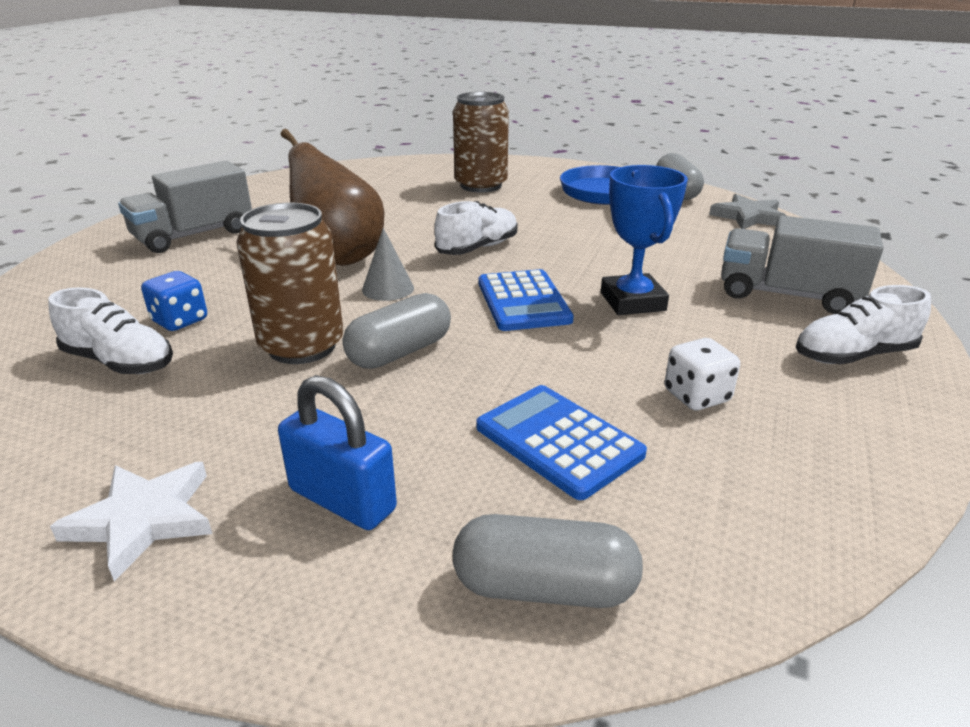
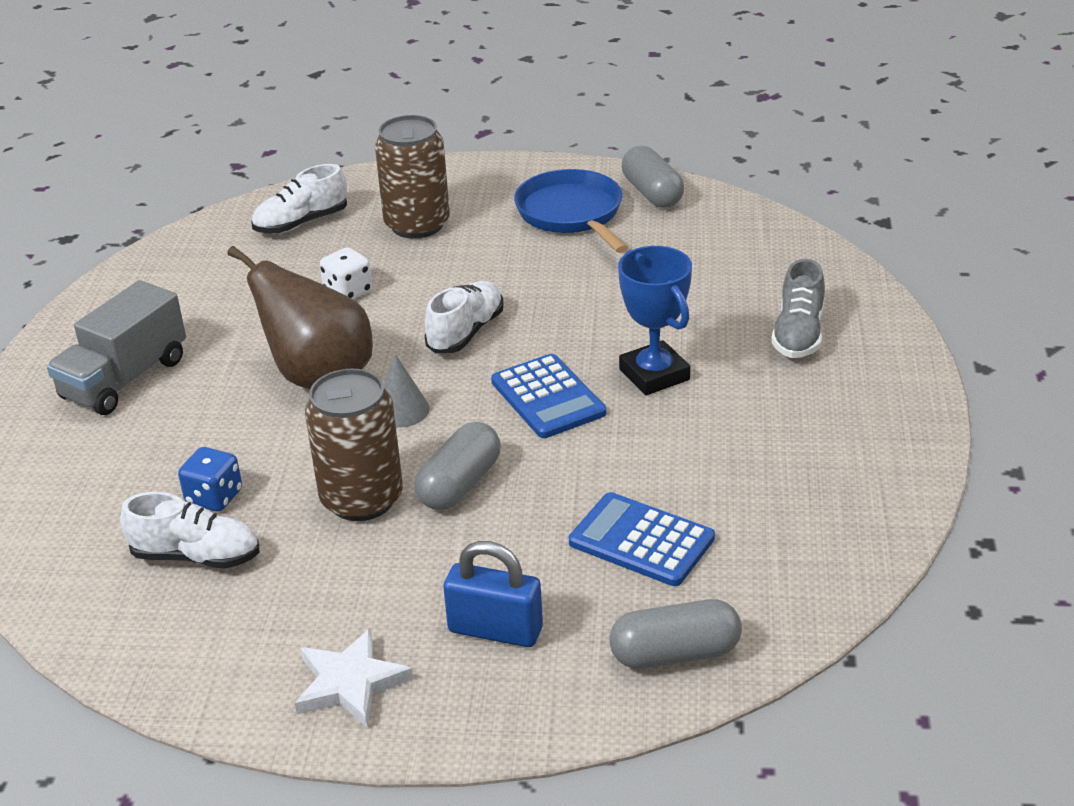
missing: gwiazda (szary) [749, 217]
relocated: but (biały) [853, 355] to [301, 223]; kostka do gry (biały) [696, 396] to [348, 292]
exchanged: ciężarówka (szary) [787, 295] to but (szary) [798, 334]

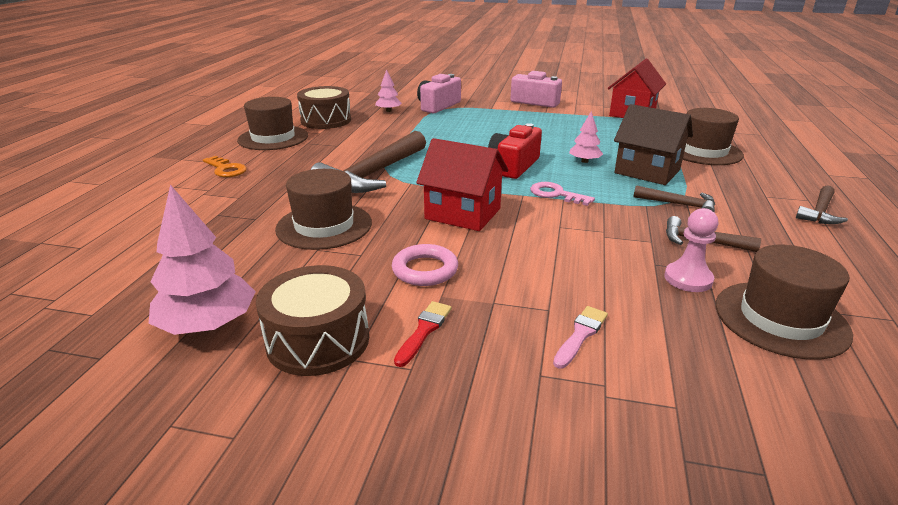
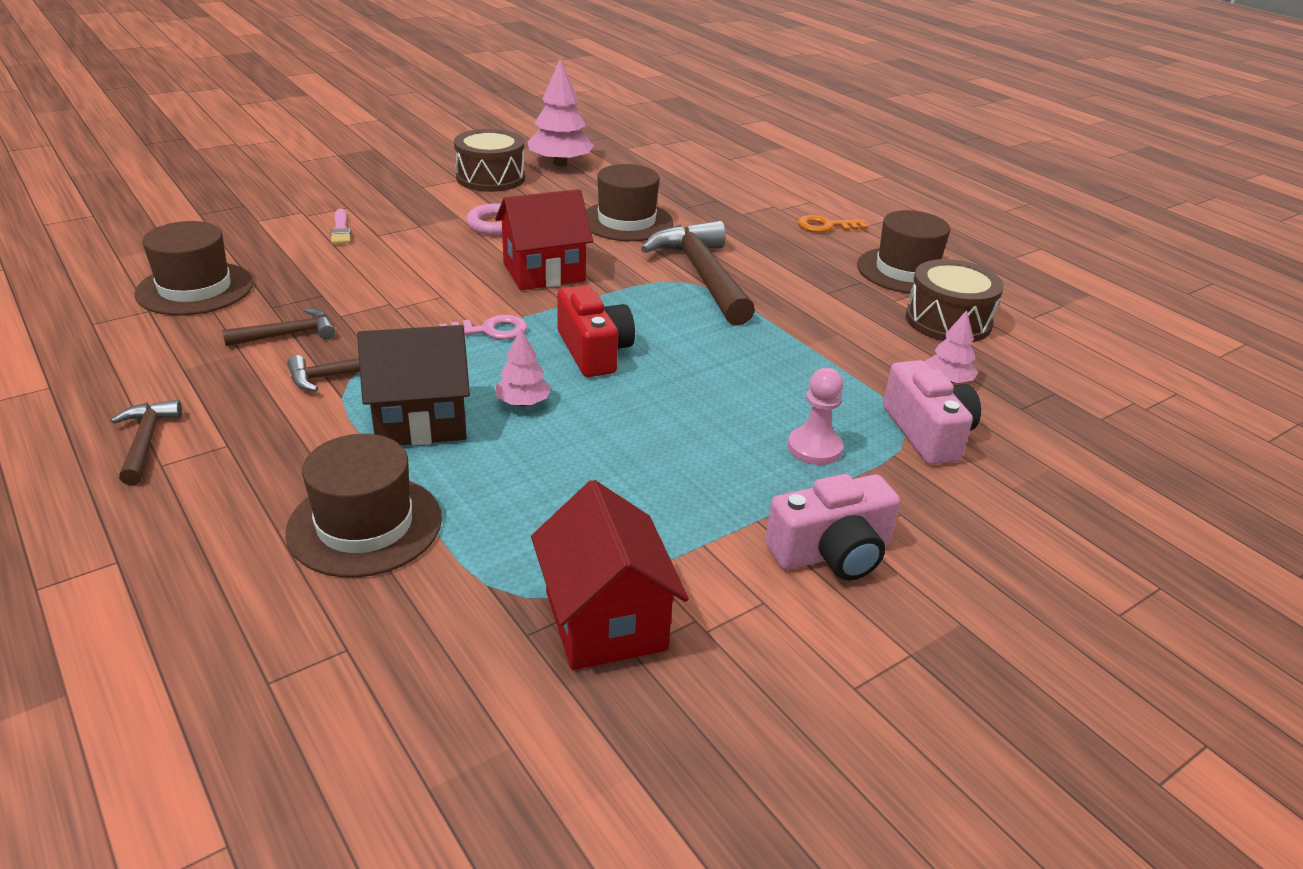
missing: pędzel (czerwony) [424, 331]
relocated: pionek (różowy) [688, 279] to [814, 448]

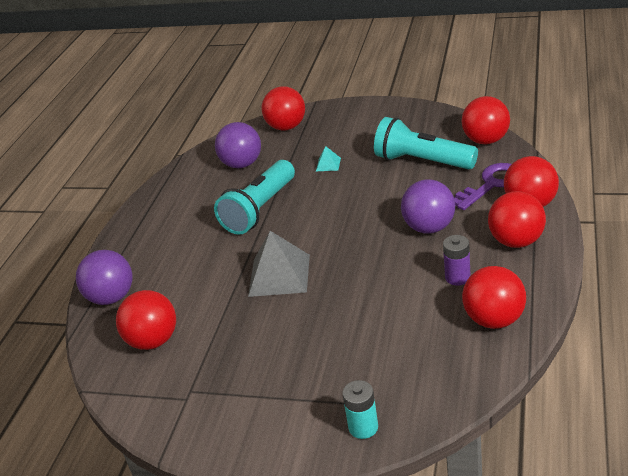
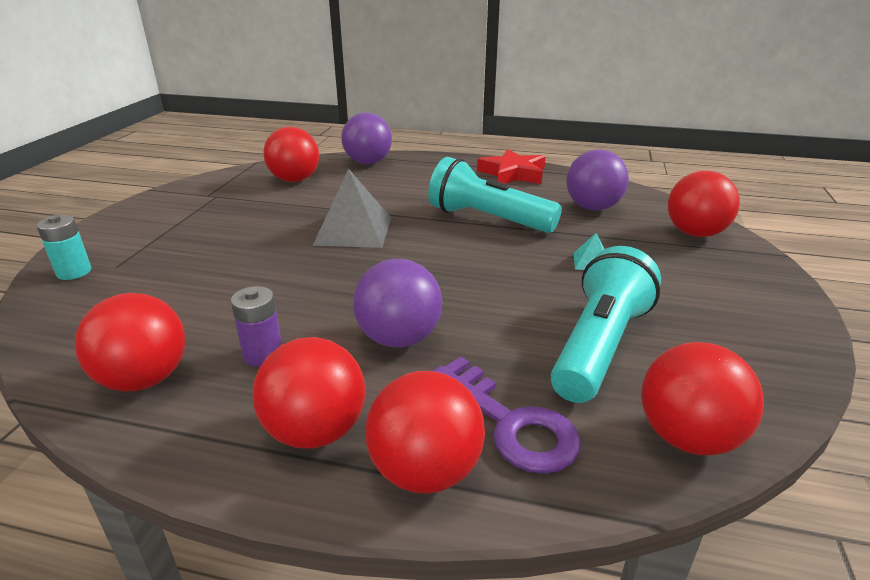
appeared: gwiazda (czerwony) [513, 174]

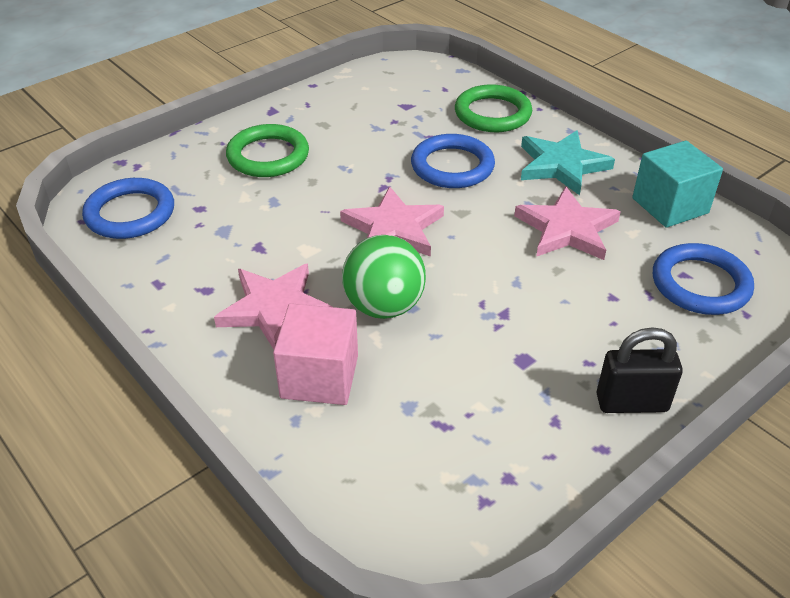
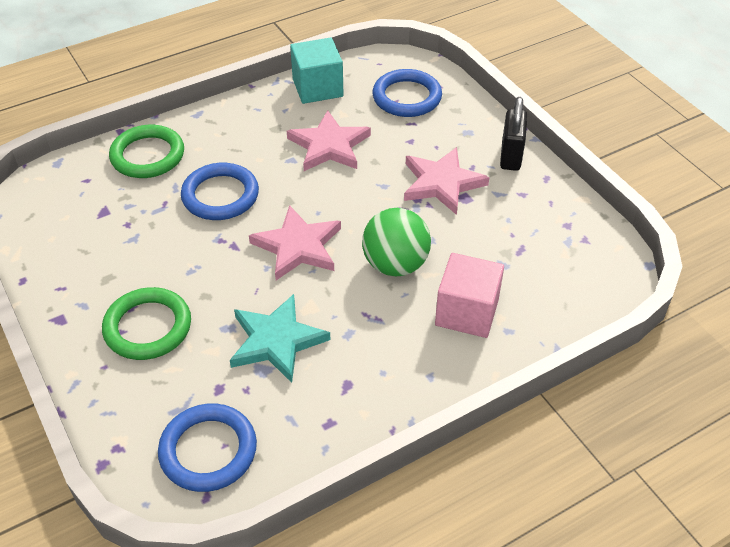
relocated: gwiazda (turkusowy) [562, 165] to [276, 341]; gwiazda (różowy) [275, 309] to [442, 183]

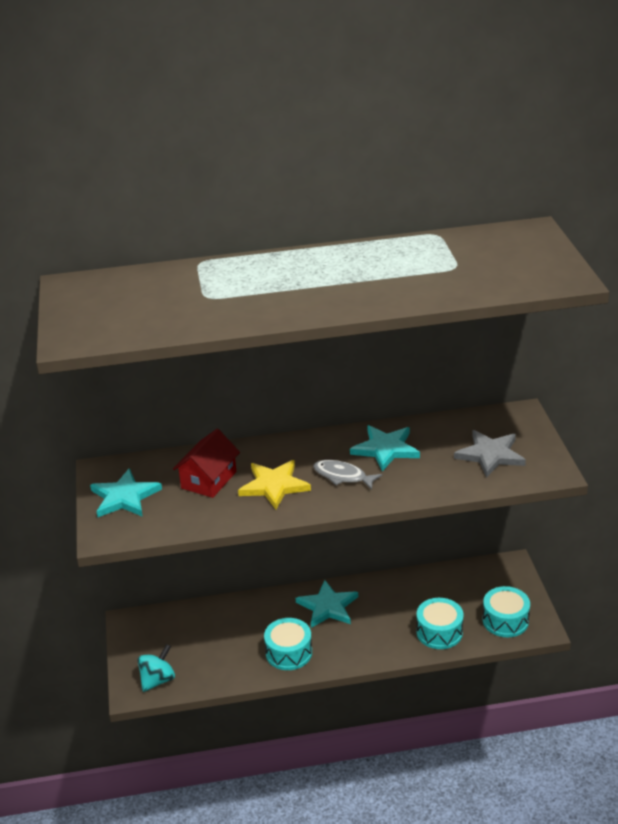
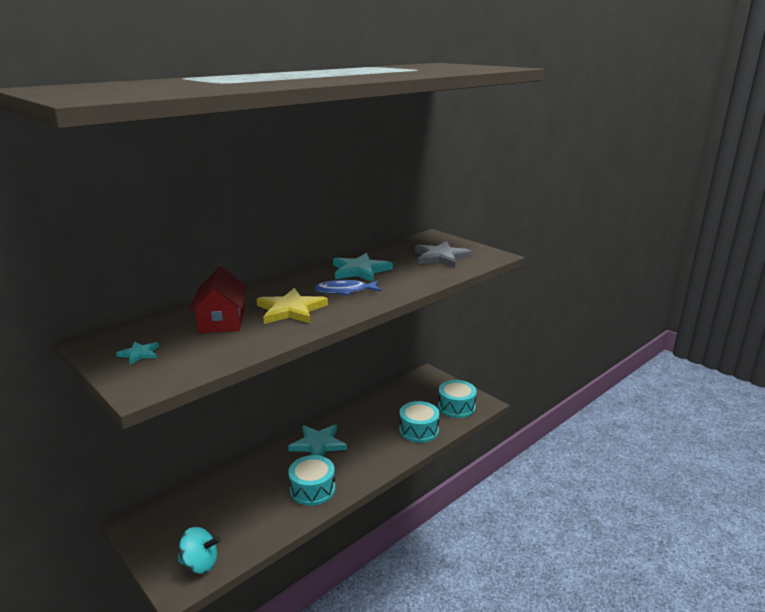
colour: ryba (szary) [343, 476] to ryba (niebieski) [345, 291]
spun: bączek (turkusowy) [157, 680] = [200, 564] 90 degrees clockwise
size: gwiazda (turkusowy) [124, 497] = [139, 354] x0.50

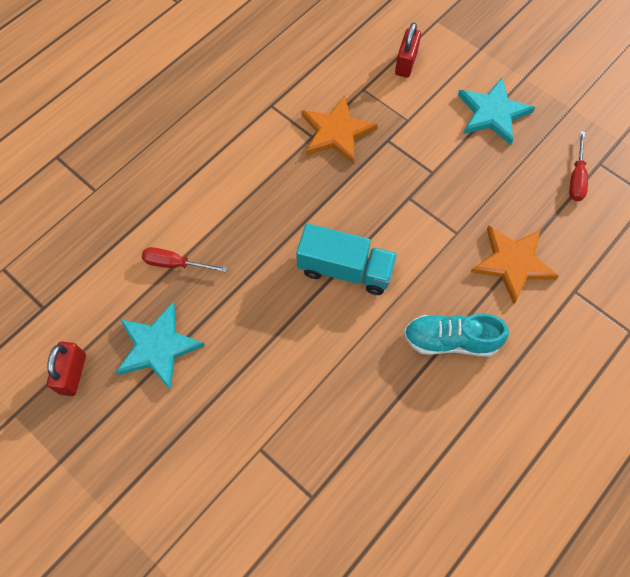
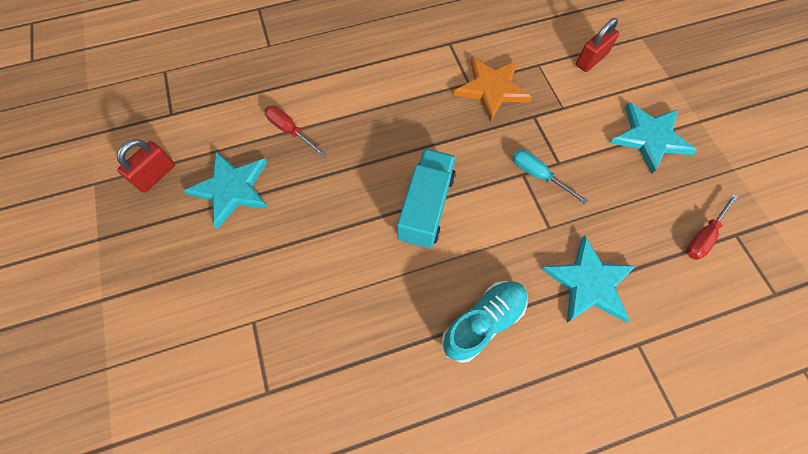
appeared: śrubokręt (turkusowy) [538, 175]
colour: gwiazda (pomarańczowy) [512, 263] to gwiazda (turkusowy) [589, 283]
spun: ciężarówka (turkusowy) [345, 269] = [426, 207] 120 degrees counterclockwise; but (turkusowy) [450, 340] = [483, 322] 105 degrees clockwise

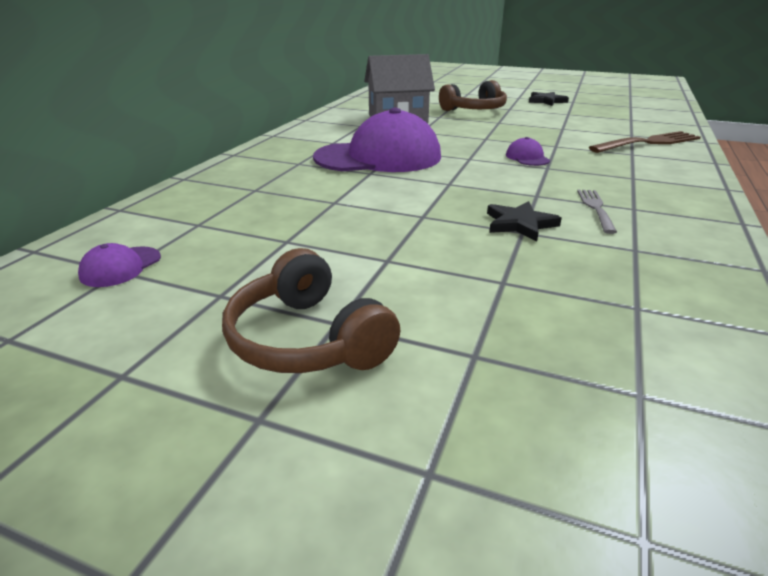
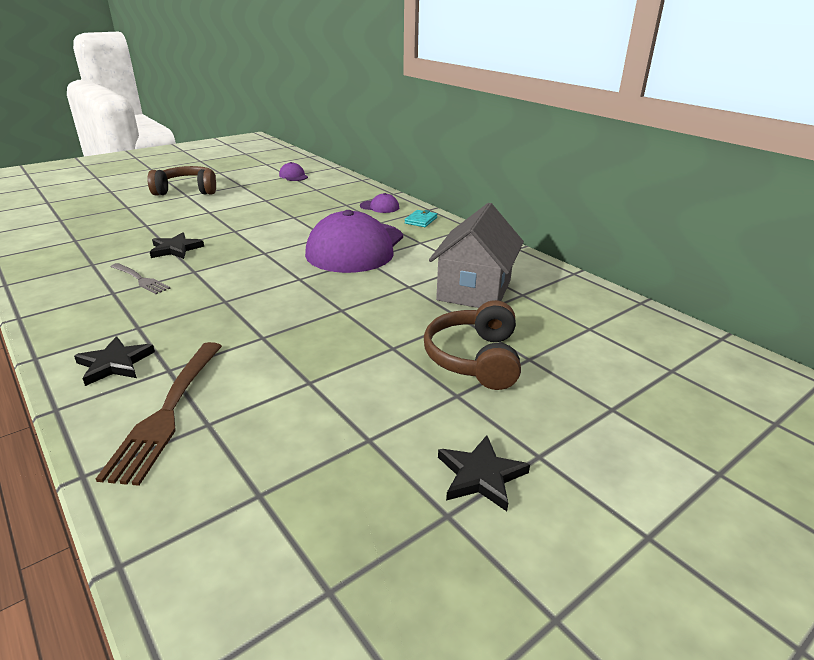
appeared: portfel (turkusowy) [421, 220]; gwiazda (czarny) [115, 364]
relocated: czapka (fioletowy) [527, 157] to [379, 207]

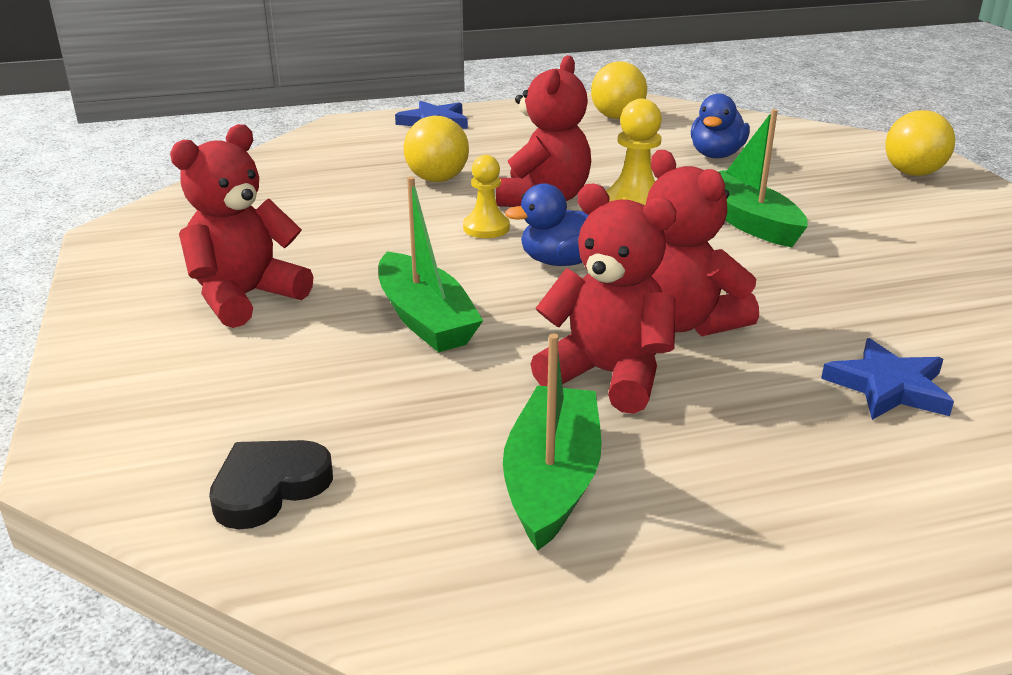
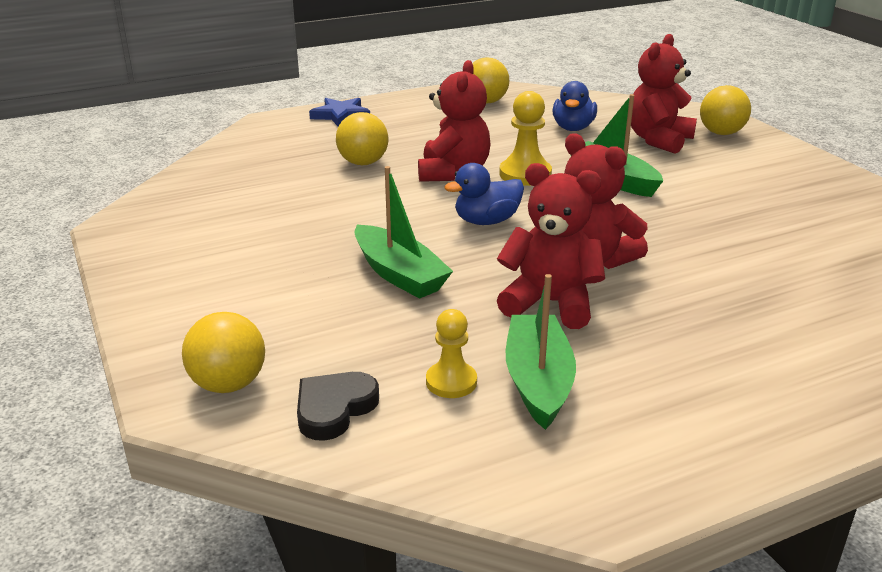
missing: gwiazda (niebieski) [888, 387]
appeared: piłka (żółty) [228, 384]
relocated: miś (czerwony) [245, 297] to [658, 140]; pionek (żółty) [486, 228] to [451, 382]

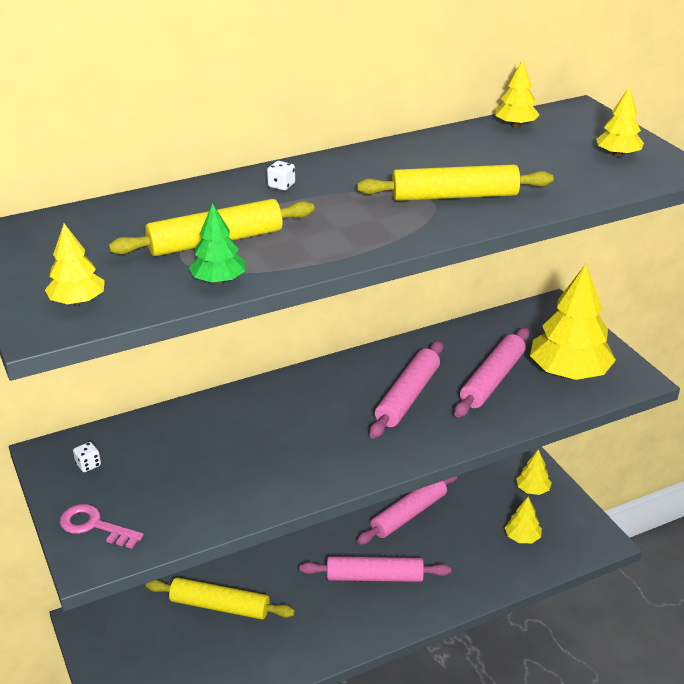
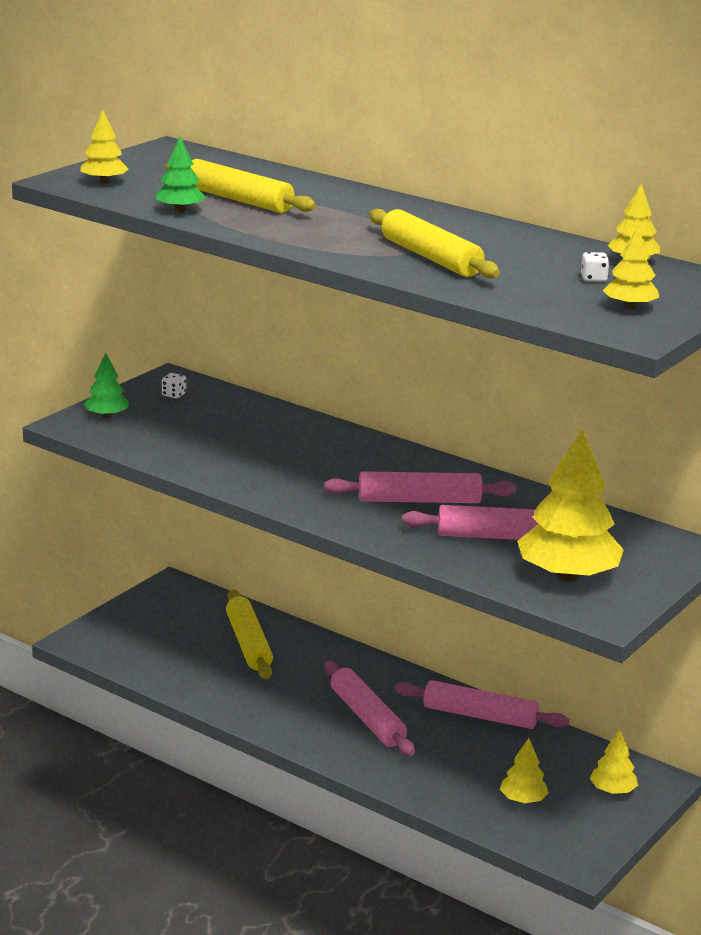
relocated: kostka do gry (biały) [281, 185] to [593, 278]
exchanged: klucz (różowy) [94, 526] to drzewko (zielony) [107, 416]

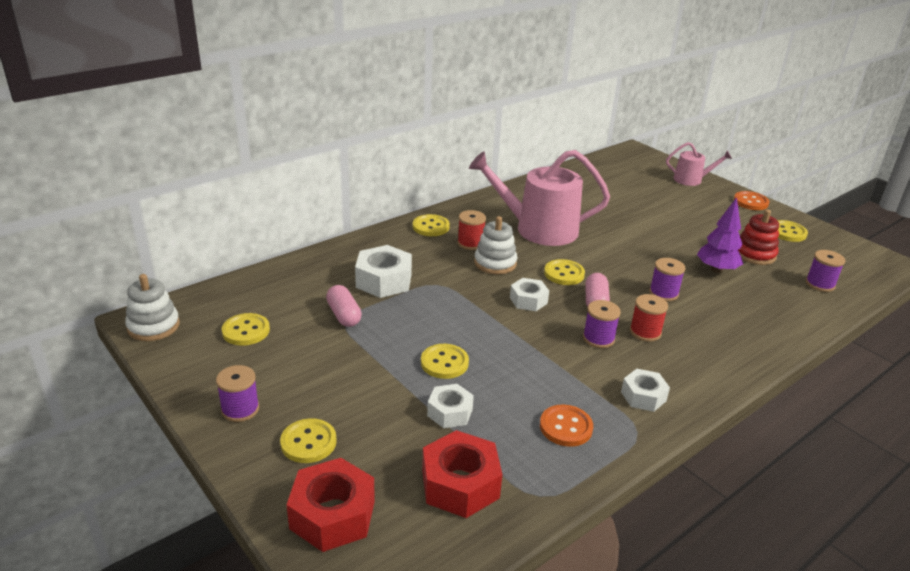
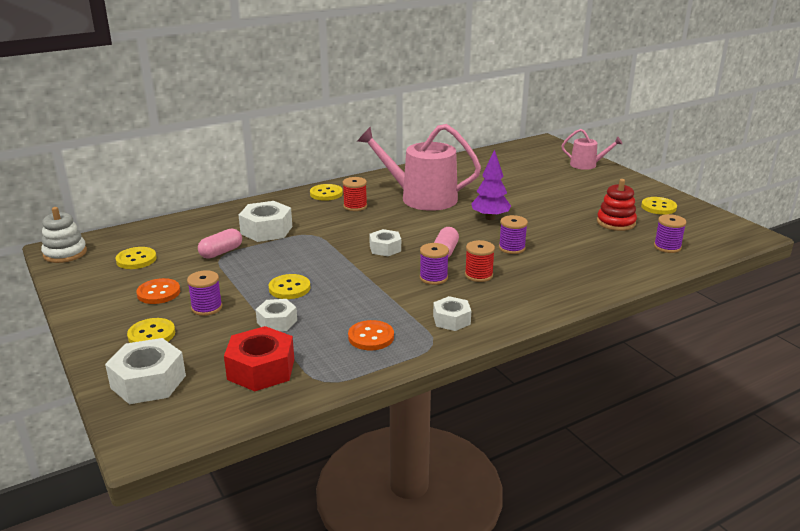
missing: zabawka nakładanka (biały) [495, 263]; guzik (żółty) [564, 274]
relocated: guzik (pomarańczowy) [750, 202] to [158, 293]; drzewko (fioletowy) [716, 270] to [490, 218]; szpulka (fioletowy) [240, 409] to [207, 308]
colour: nakrętka (czerwony) [332, 515] to nakrętka (biały) [148, 382]
spun: kapsułka (różowy) [344, 315] = [221, 252] 60 degrees clockwise

